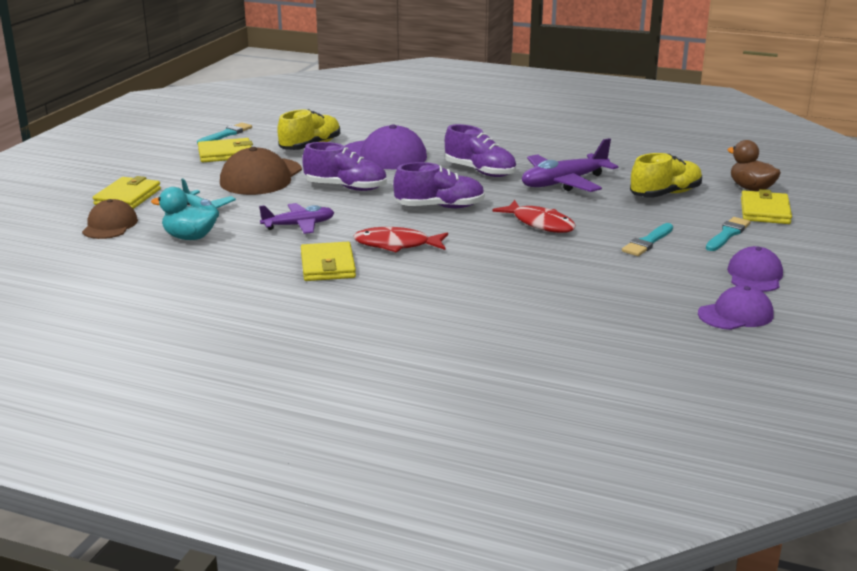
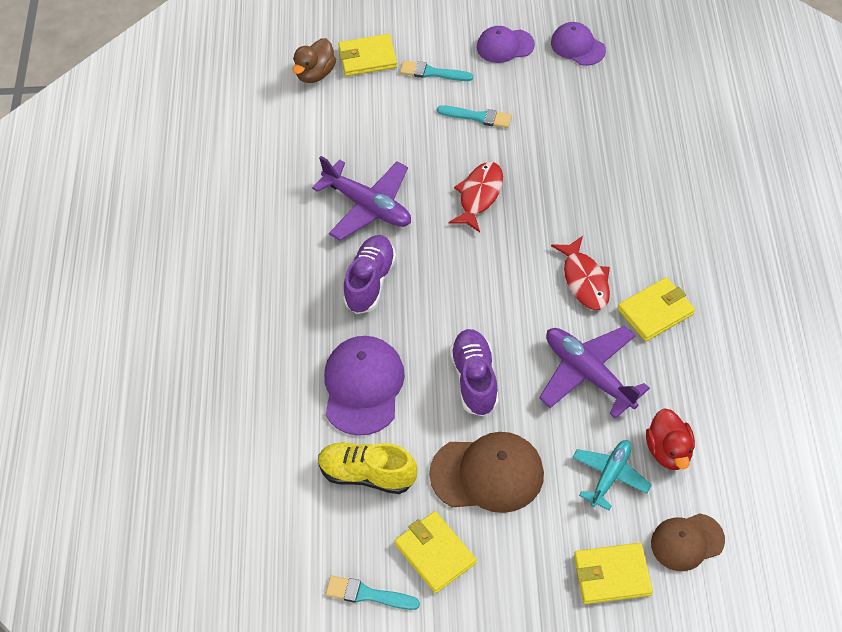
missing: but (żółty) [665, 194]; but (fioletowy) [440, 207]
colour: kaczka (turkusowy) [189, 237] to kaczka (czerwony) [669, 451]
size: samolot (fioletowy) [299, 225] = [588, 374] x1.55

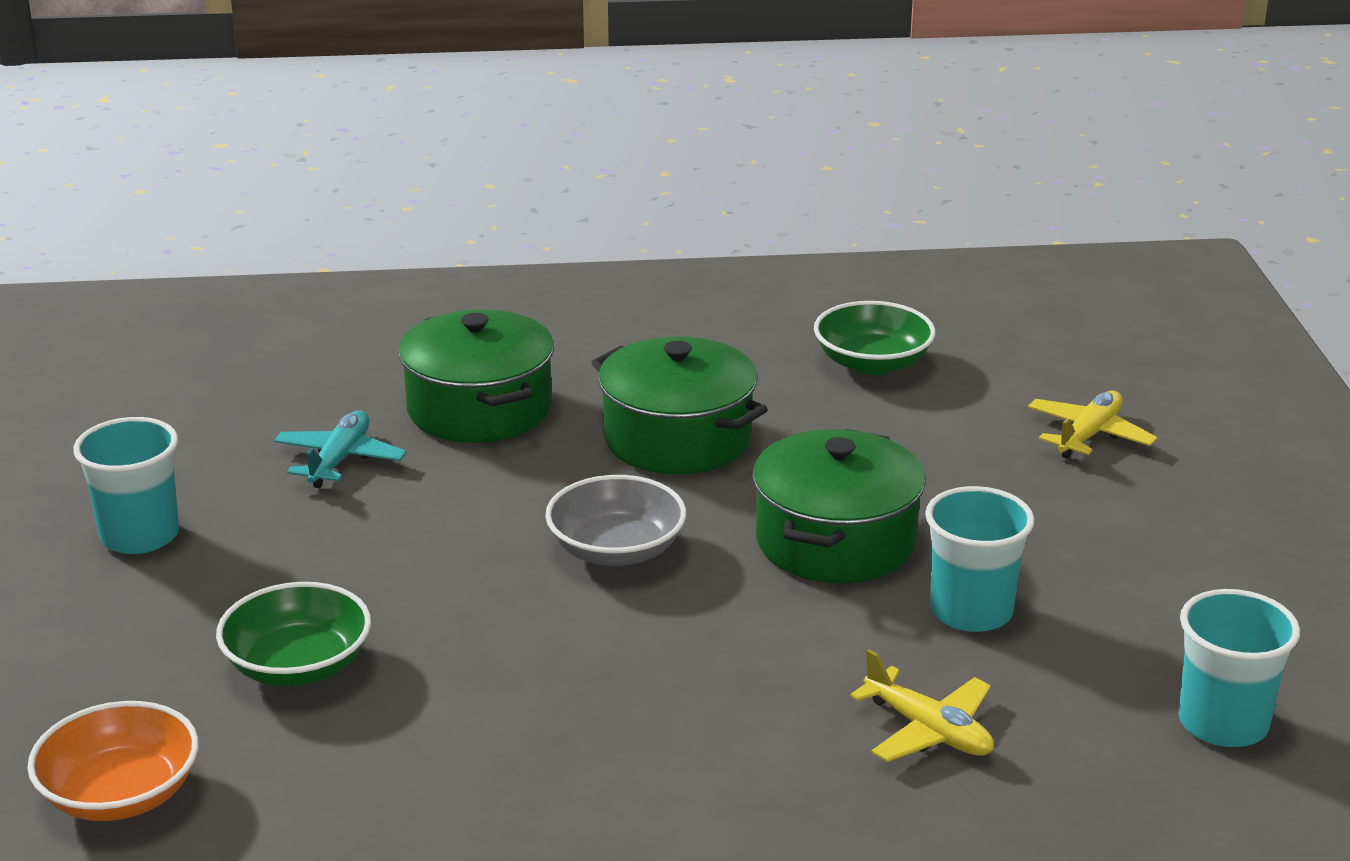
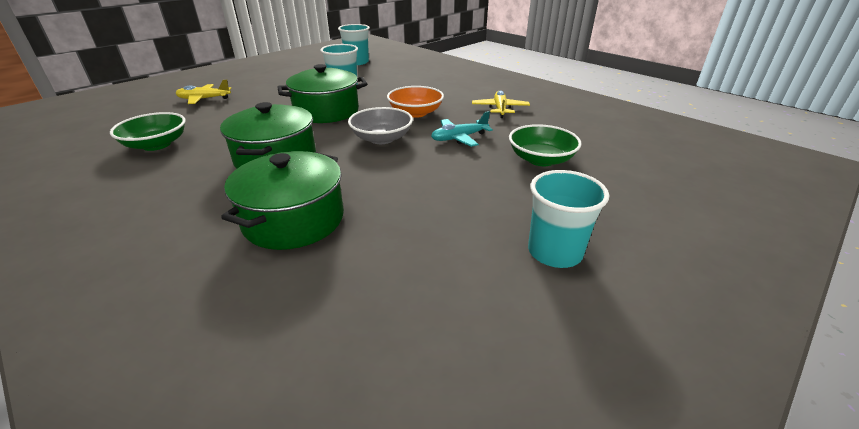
relocated: samolot (turkusowy) [339, 460] to [459, 138]; samolot (żółty) [928, 730] to [500, 109]; miska (pomarańczowy) [120, 794] to [415, 113]

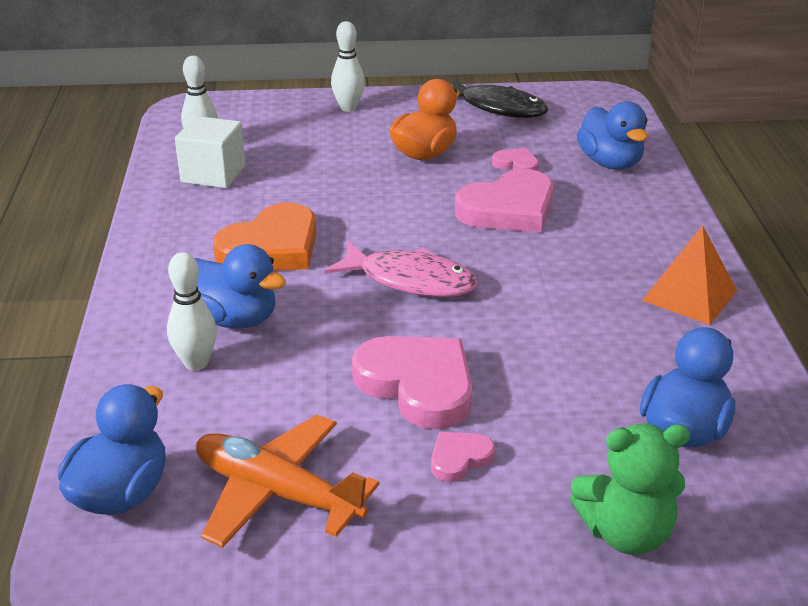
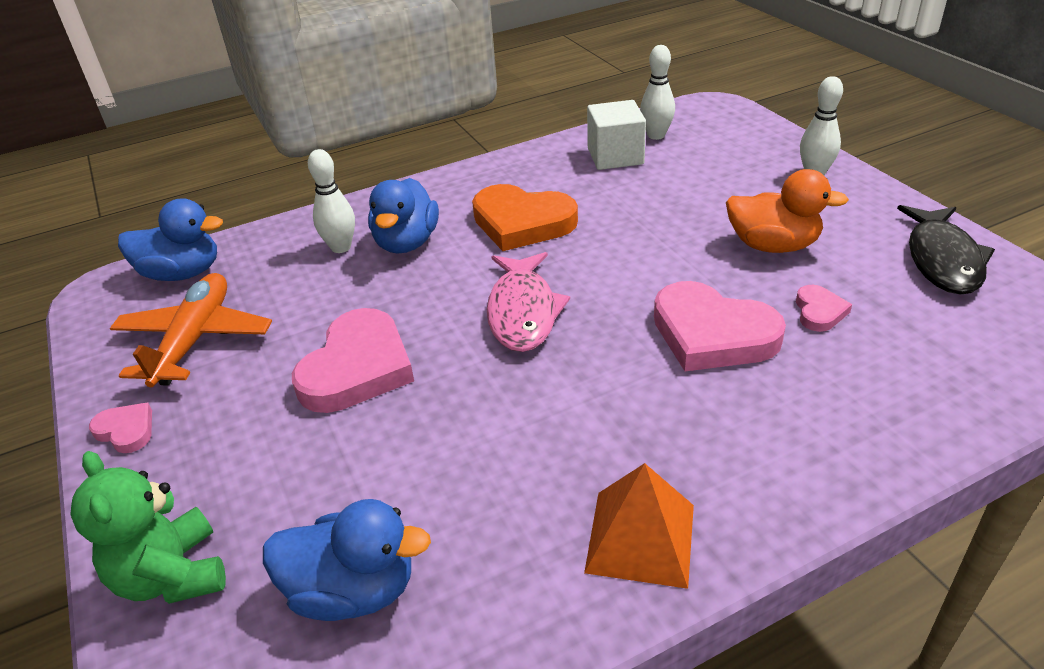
missing: kaczka (niebieski) [610, 163]
relocated: serce (różowy) [459, 458] to [126, 430]

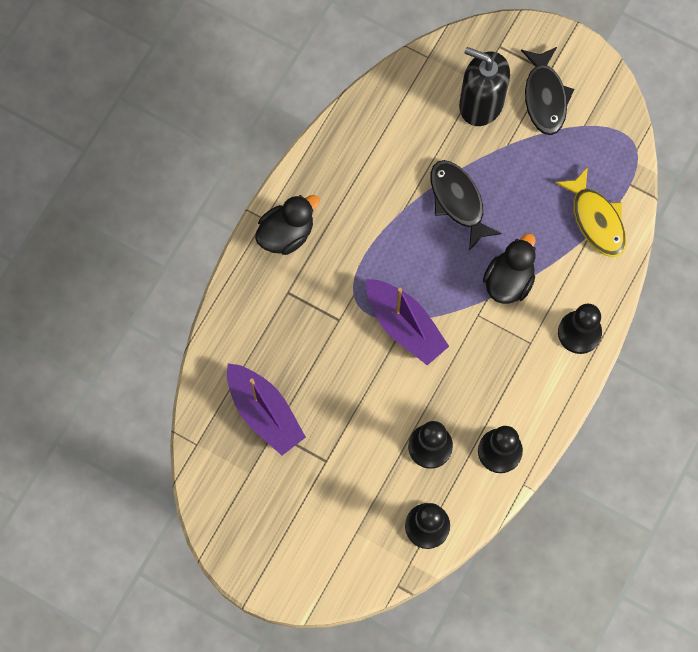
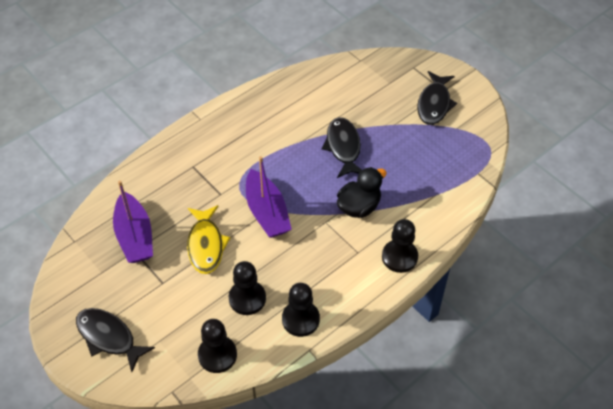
missing: dozownik mydła (czarny) [481, 103]; kaczka (czarny) [286, 234]
appeared: ryba (czarny) [109, 337]
relocated: ryba (żółty) [596, 220] to [206, 245]

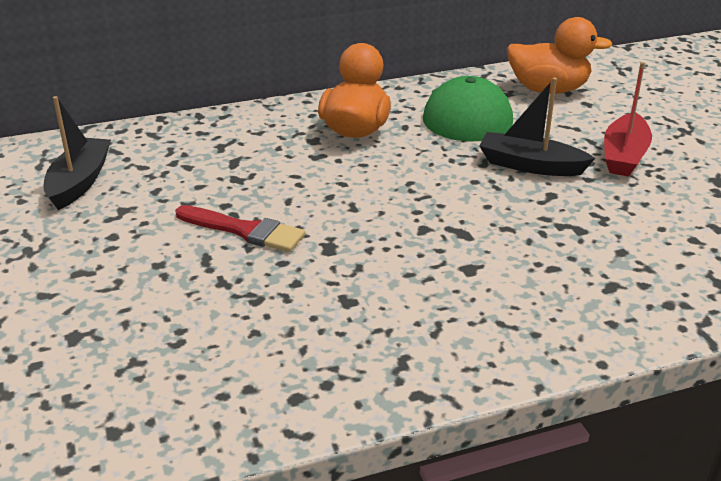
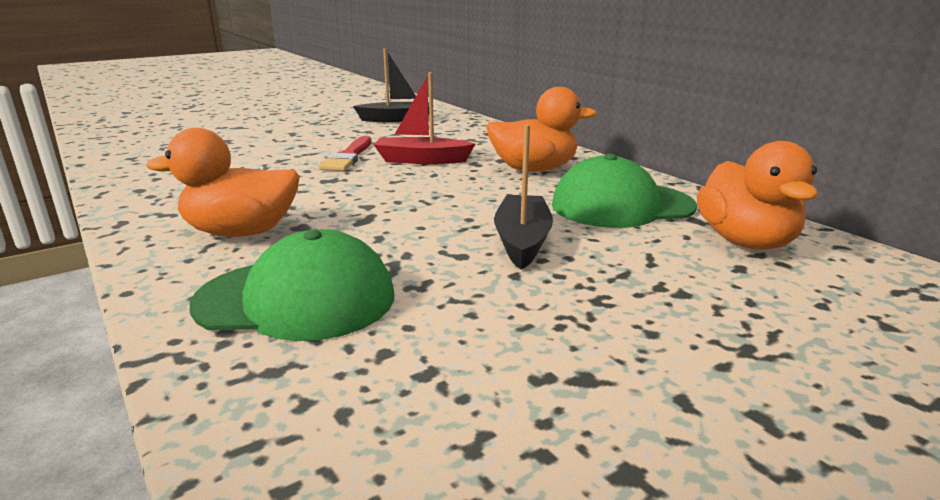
appeared: kaczka (pomarańczowy) [241, 232]; czapka (zielony) [296, 299]
relocated: łódka (czerwony) [624, 156] to [421, 160]

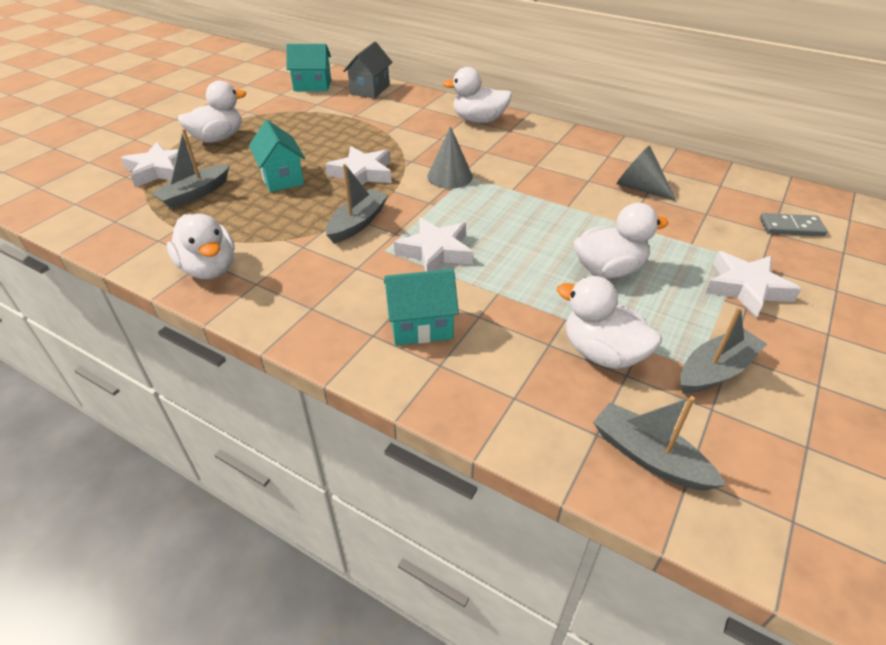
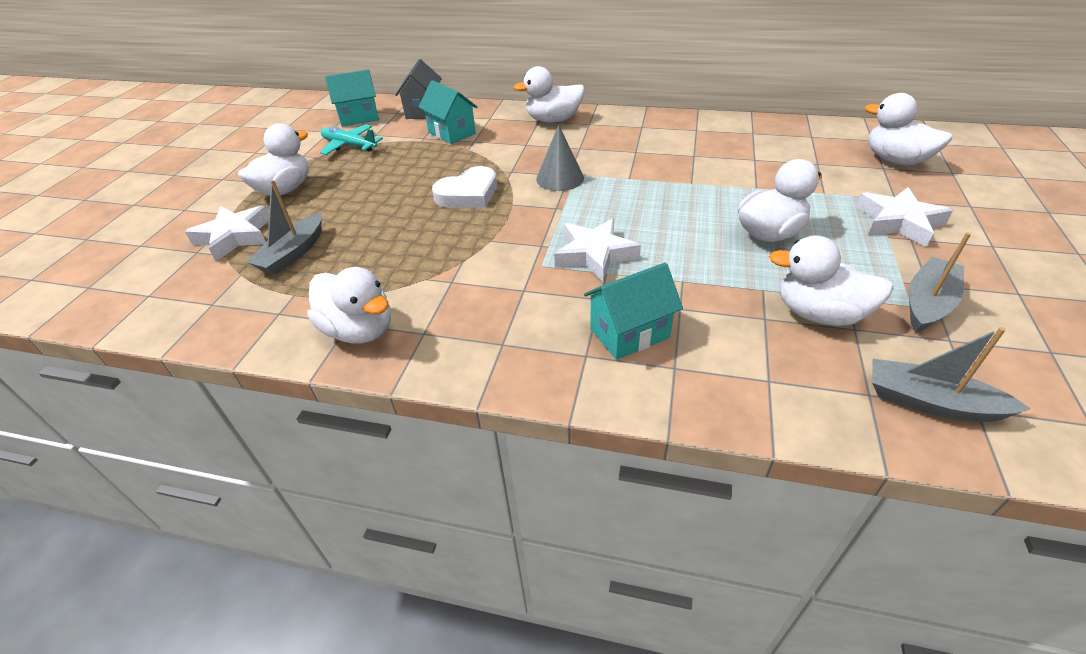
missing: stożek (szary) [639, 188]; łódka (szary) [357, 223]
appeared: samolot (turkusowy) [349, 146]
relocated: domek (turkusowy) [282, 178] to [452, 133]
exchanged: gwiazda (biały) [362, 174] to serce (biały) [468, 194]; kostka domina (szary) [791, 227] to kaczka (biały) [895, 160]

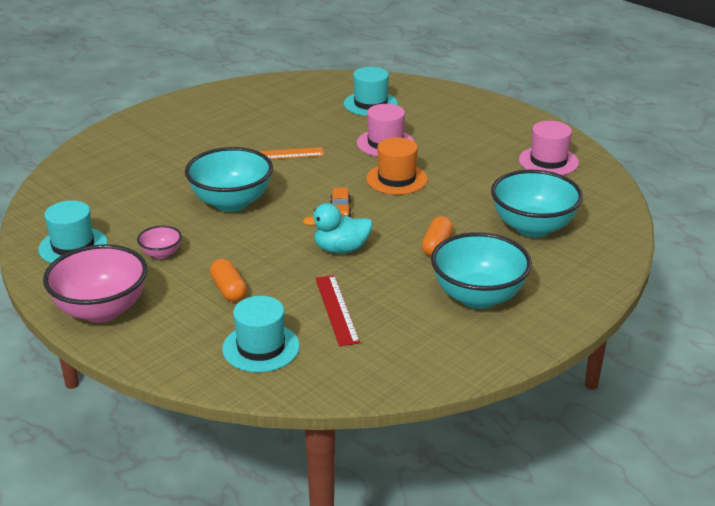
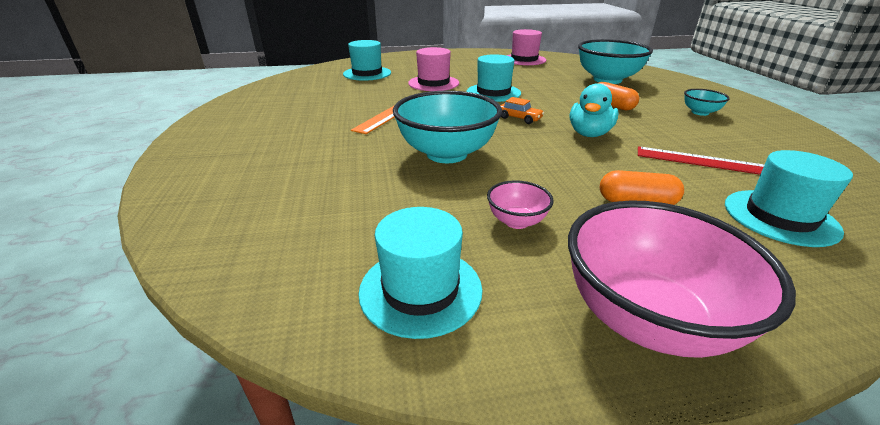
colour: kapelusz (pomarańczowy) [396, 179] to kapelusz (turkusowy) [493, 92]
size: miska (turkusowy) [478, 297] = [700, 112] x0.47

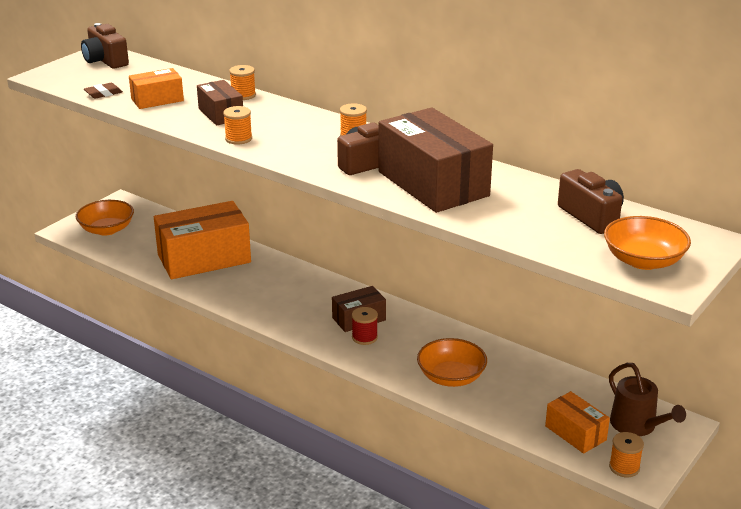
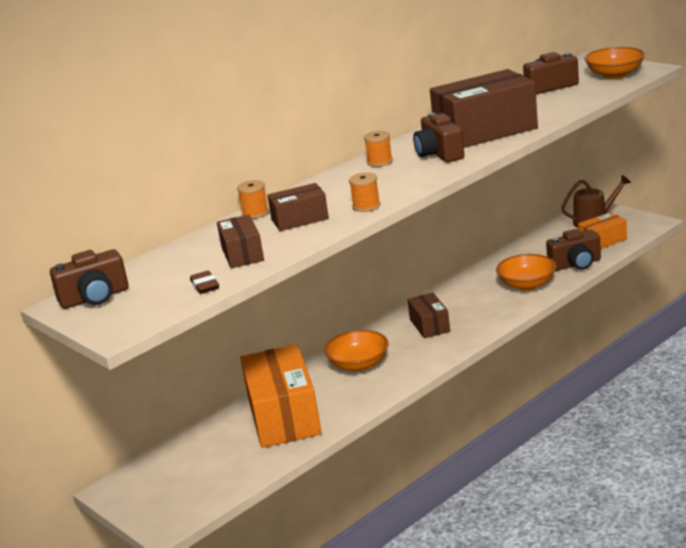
missing: szpulka (czerwony) [364, 337]; szpulka (pomarańczowy) [624, 467]
appeared: aparat fotograficzny (brązowy) [576, 264]
relocated: miska (pomarańczowy) [107, 229] to [358, 364]
colour: pudełko (pomarańczowy) [157, 100] to pudełko (brązowy) [242, 254]

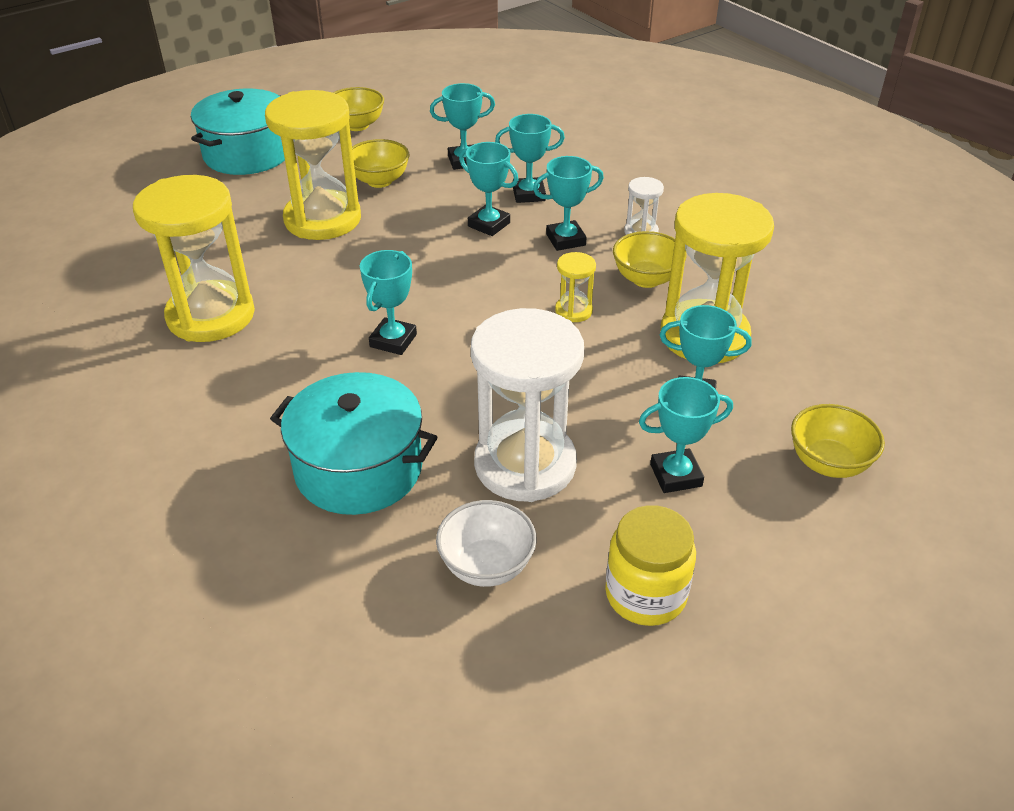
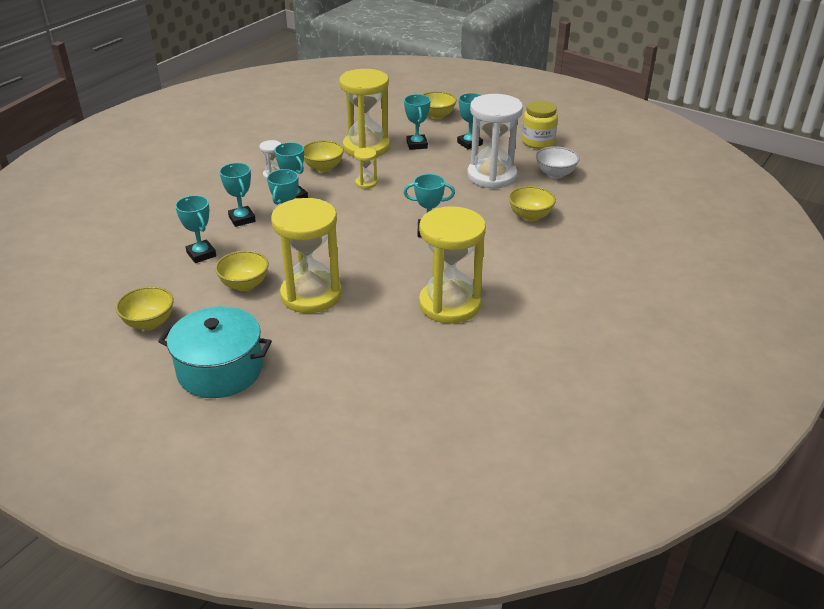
exchanged: garnek (turkusowy) [359, 468] to miska (żółty) [530, 216]

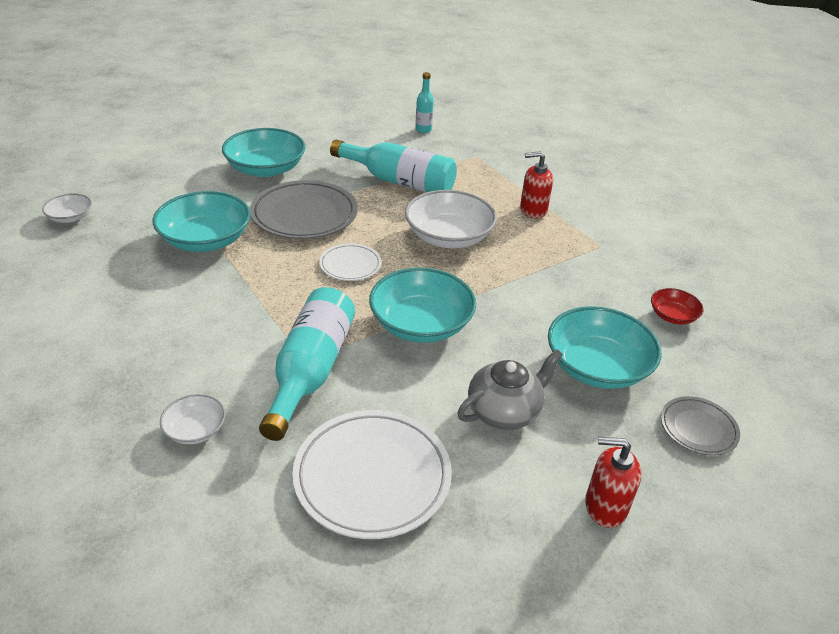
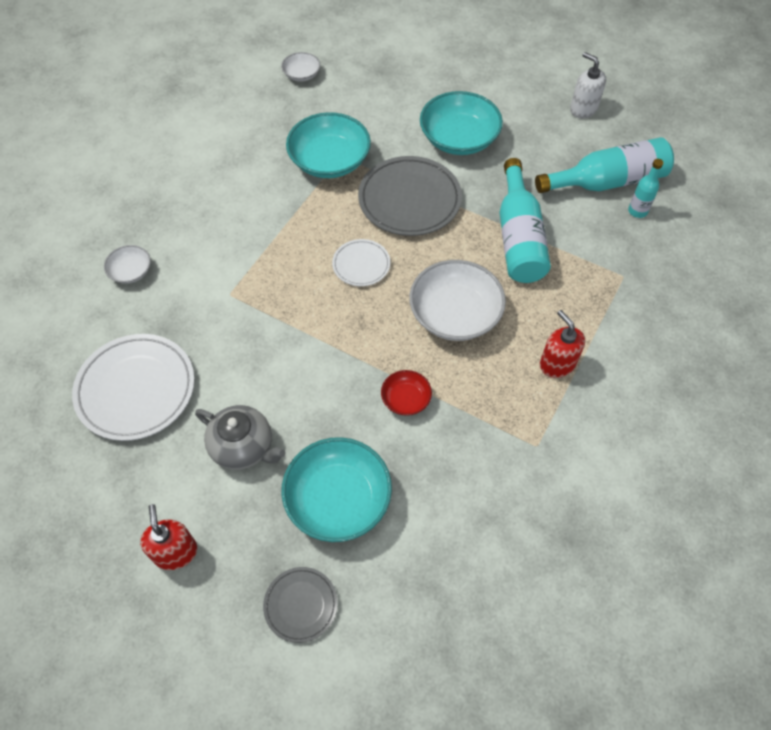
missing: miska (turkusowy) [421, 324]
appeared: dozownik mydła (biały) [583, 109]
relocated: butelka (turkusowy) [310, 371] to [607, 181]; miska (czerwony) [672, 316] to [406, 399]

